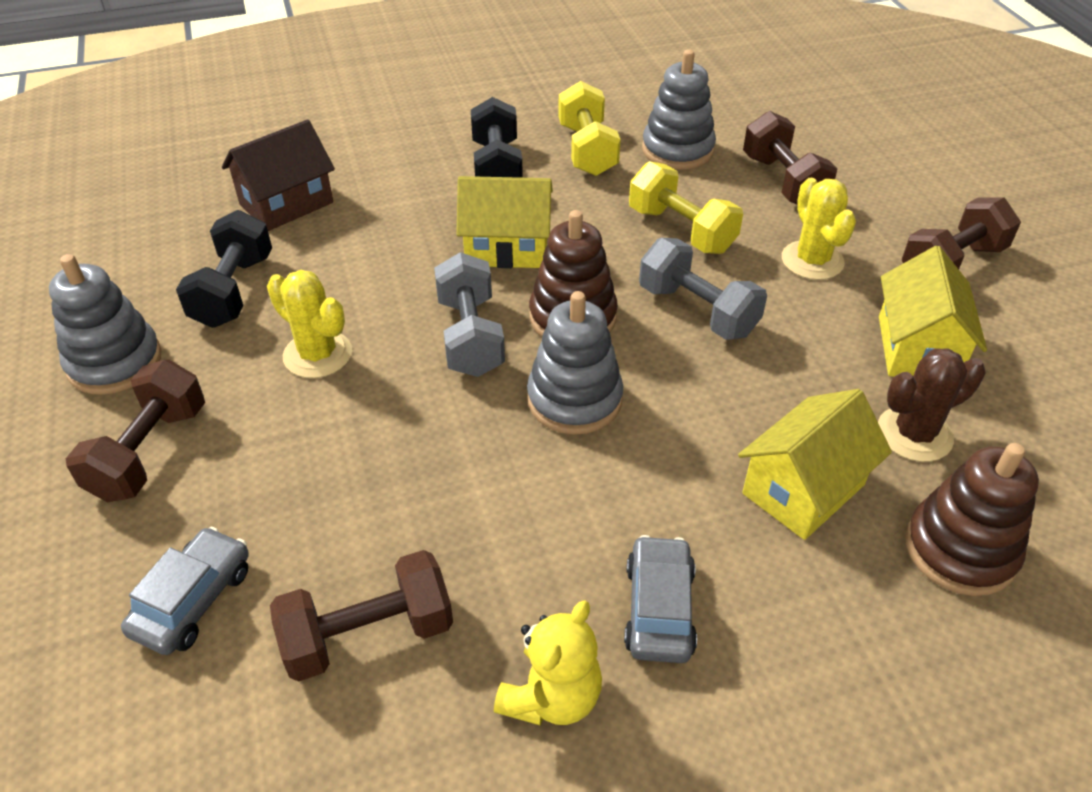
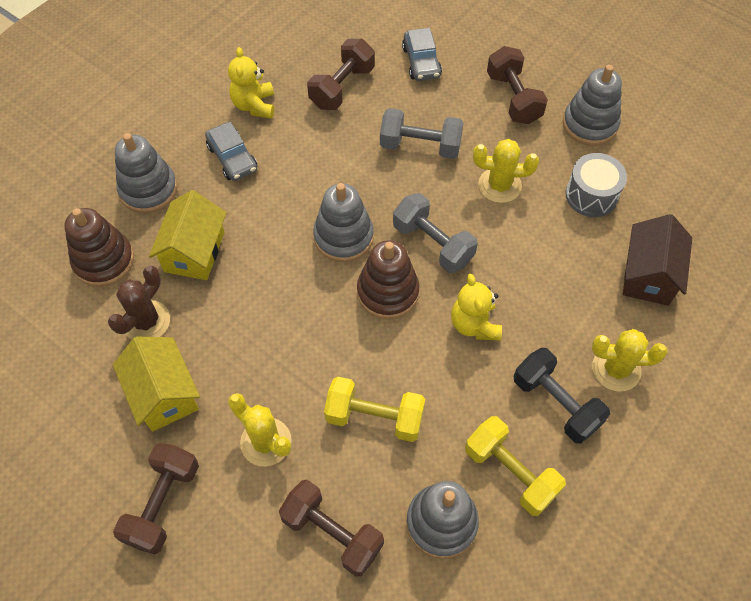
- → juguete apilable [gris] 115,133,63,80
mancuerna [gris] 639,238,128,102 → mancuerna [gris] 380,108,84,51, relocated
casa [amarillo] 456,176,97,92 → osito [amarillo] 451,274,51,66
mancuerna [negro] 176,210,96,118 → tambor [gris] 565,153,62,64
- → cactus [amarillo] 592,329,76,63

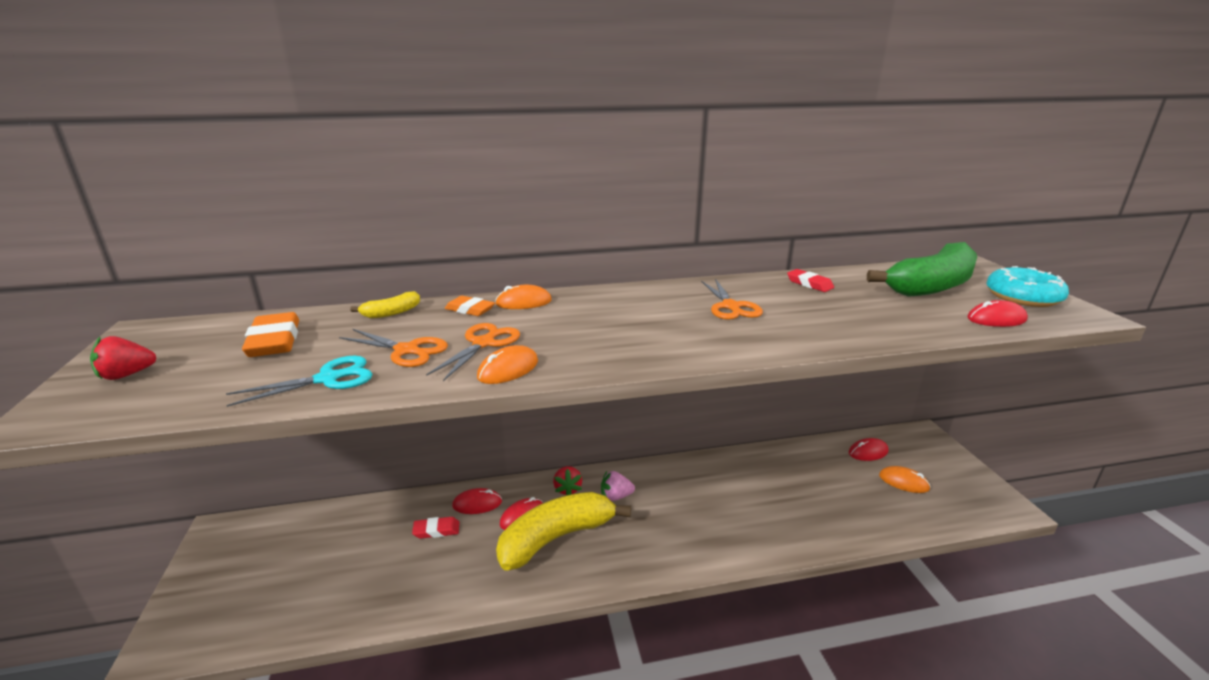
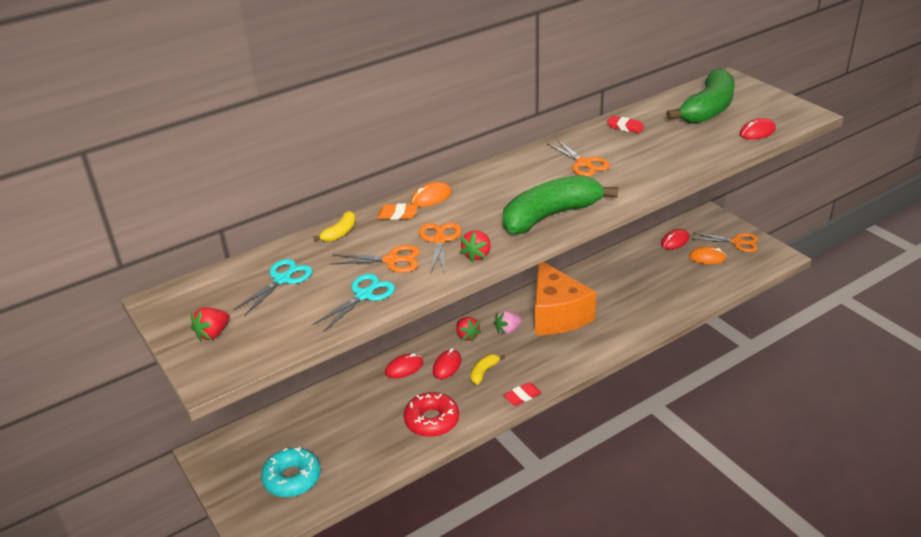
goma de borrar [naranja] 242,312,57,45 → tijeras [turquesa] 233,259,79,56
rosquilla [turquesa] 986,266,83,41 → rosquilla [turquesa] 261,447,60,50, relocated
- → rosquilla [rojo] 404,392,55,45
ratón [naranja] 477,345,61,39 → fresa [rojo] 460,231,30,31
plátano [amarillo] 496,492,135,79 → plátano [amarillo] 471,354,34,31, x0.43
- → plátano [verde] 503,175,115,59
goma de borrar [rojo] 412,517,47,22 → goma de borrar [rojo] 503,382,38,24, relocated
- → queso [naranja] 535,262,61,73
- → tijeras [naranja] 693,232,65,20

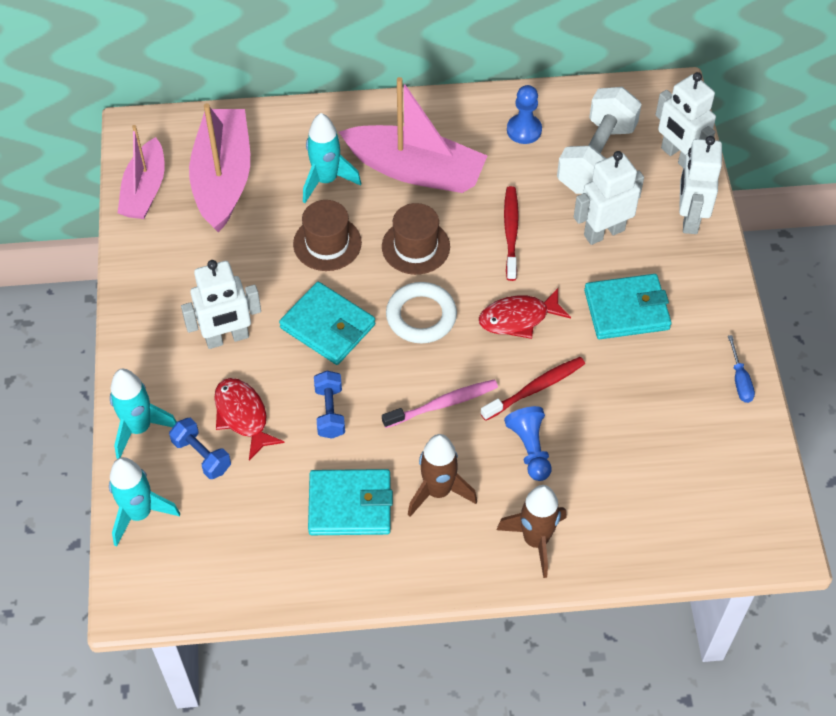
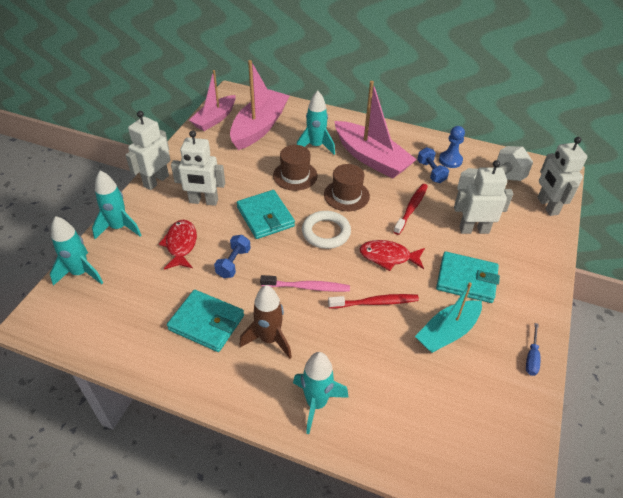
robot [blanco] 679,136,43,98 → robot [blanco] 126,111,44,79, relocated
cohete [marrón] 497,485,70,93 → cohete [turquesa] 293,352,56,82
- → barco [turquesa] 415,282,67,71
mancuerna [azul] 169,418,62,61 → mancuerna [azul] 417,147,32,36, relocated
peón [azul] 504,406,48,75 → -

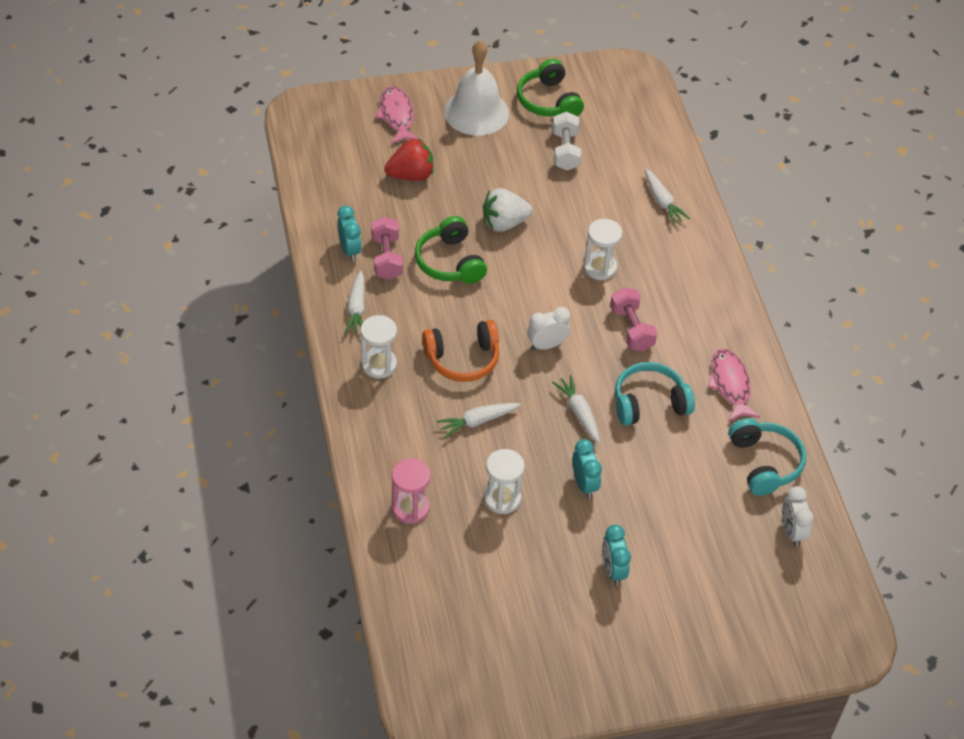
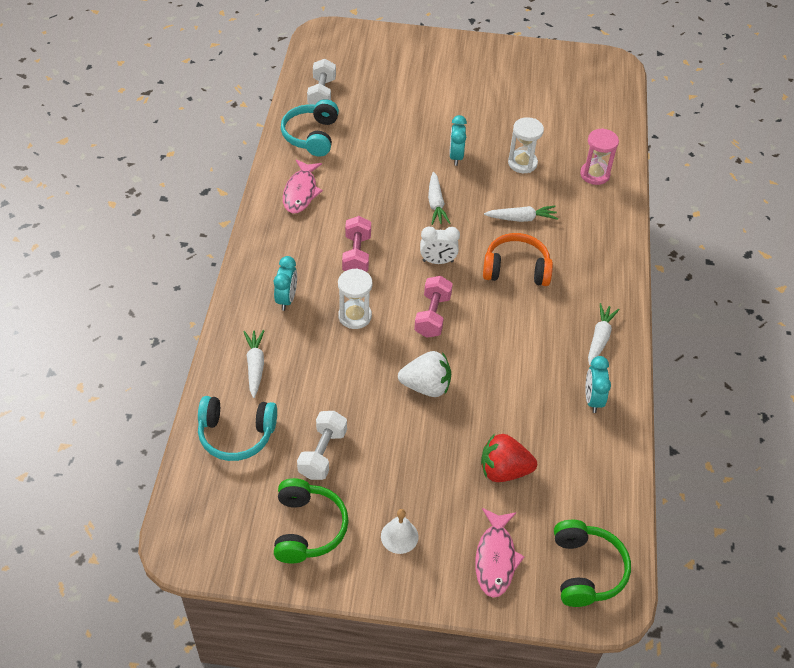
auriculares [turquesa] 615,362,80,64 → auriculares [turquesa] 198,396,79,65, relocated
despertador [turquesa] 602,525,29,61 → despertador [turquesa] 274,256,23,55, relocated
despertador [blanco] 782,486,32,61 → mancuerna [blanco] 307,59,29,46
campana [blanco] 444,40,65,96 → campana [blanco] 381,509,37,45, x0.47
mancuerna [rosa] 371,216,32,64 → mancuerna [rosa] 414,276,39,62, relocated
auriculares [verde] 415,216,72,68 → auriculares [verde] 554,519,77,88, relocated
reloj de arena [blanco] 361,315,36,63 → -

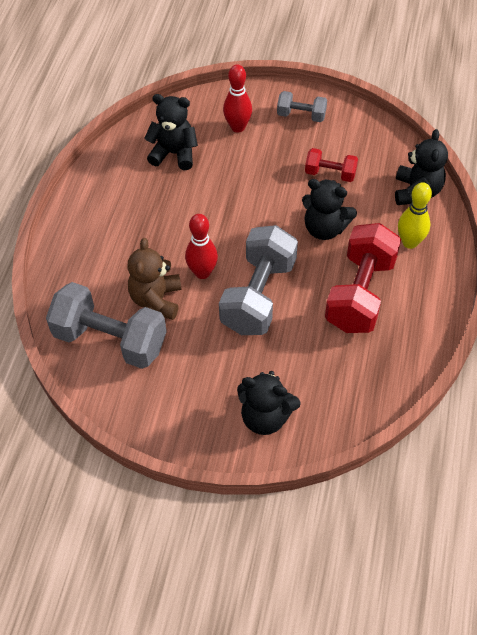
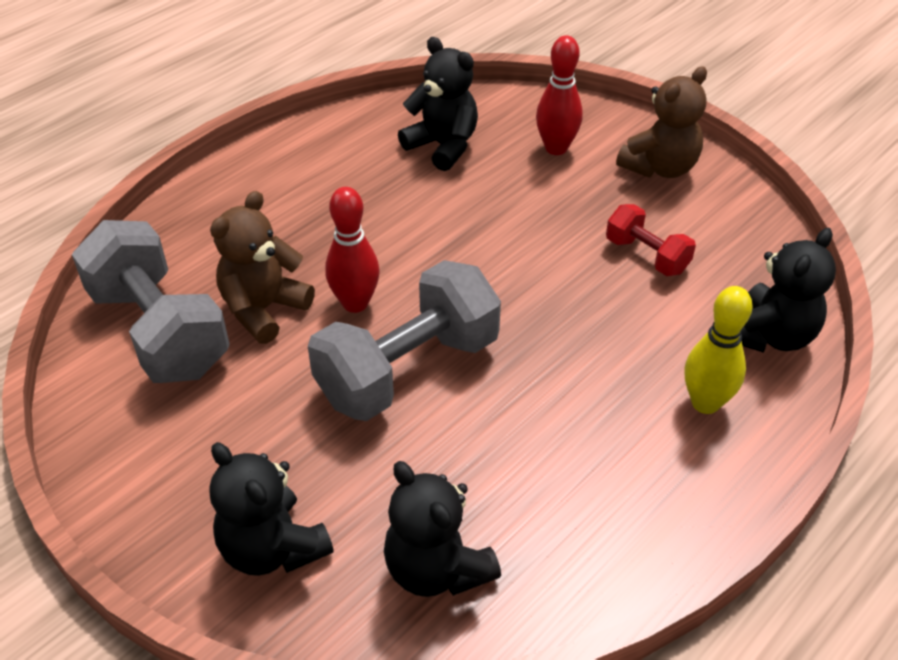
osito [negro] 302,179,55,61 → osito [negro] 384,461,117,136, relocated
mancuerna [gris] 277,91,50,31 → osito [marrón] 616,66,91,112
mancuerna [rojo] 325,223,76,110 → -

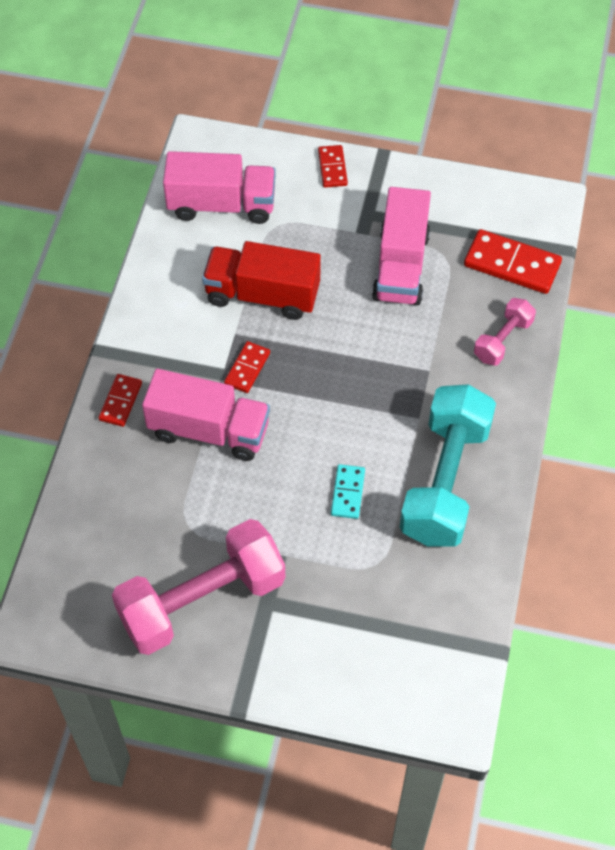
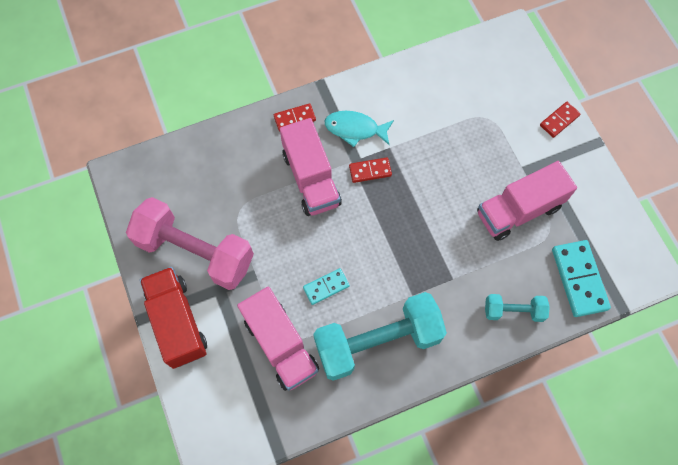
camión [rojo] 202,241,119,79 → camión [rojo] 140,267,67,102, relocated
camión [rosa] 163,151,113,73 → camión [rosa] 237,287,82,104, relocated
- → pez [turquesa] 325,111,69,36
mancuerna [rosa] 474,298,62,68 → mancuerna [turquesa] 485,294,65,28
ficha de dominó [rojo] 464,229,98,65 → ficha de dominó [turquesa] 552,240,59,77

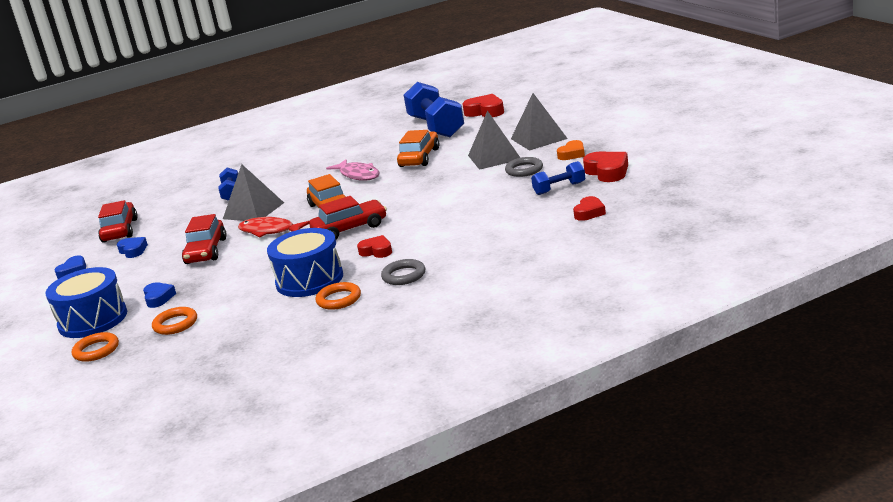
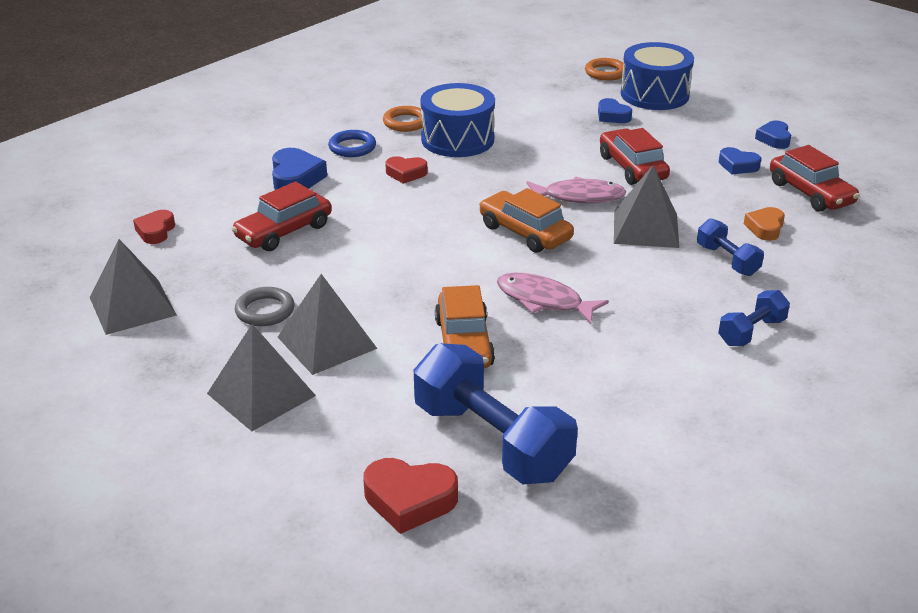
corazón [rojo] 583,152,45,30 → pirámide [gris] 90,239,87,96
coche [rojo] 309,196,78,43 → coche [rojo] 231,181,101,70, relocated
- → corazón [azul] 272,148,55,42
anillo [gris] 381,259,44,26 → anillo [azul] 328,130,48,27
pez [rojo] 238,217,71,20 → pez [rosa] 527,177,100,26
mancuerna [azul] 531,161,55,34 → mancuerna [azul] 718,290,72,56, relocated
corazón [naranja] 557,140,28,20 → corazón [naranja] 744,207,41,34, relocated
anillo [naranja] 152,307,45,28 → -

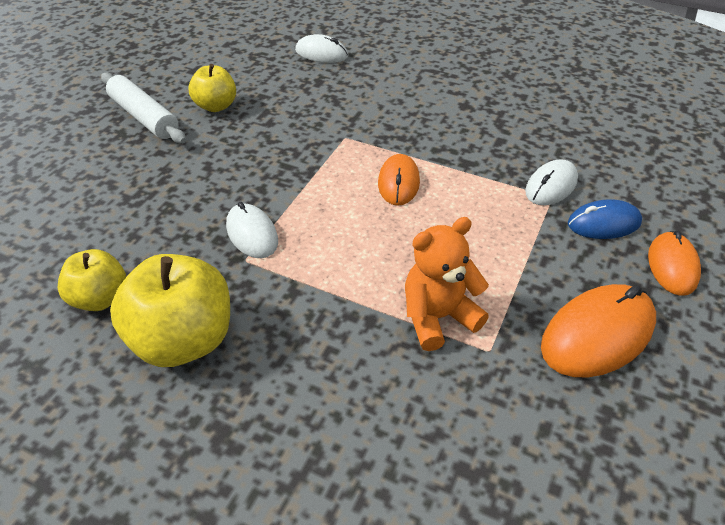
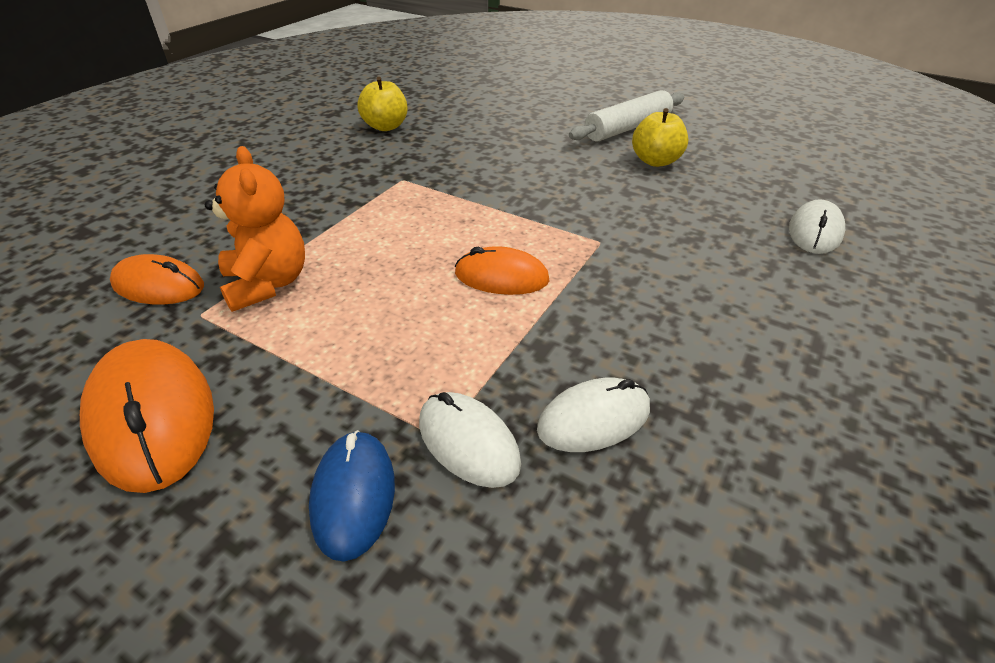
ratón [naranja] 648,231,53,65 → ratón [naranja] 110,254,94,51, relocated
ratón [blanco] 226,202,52,56 → ratón [blanco] 537,378,113,74, relocated
manzana [amarillo] 110,254,120,113 → -

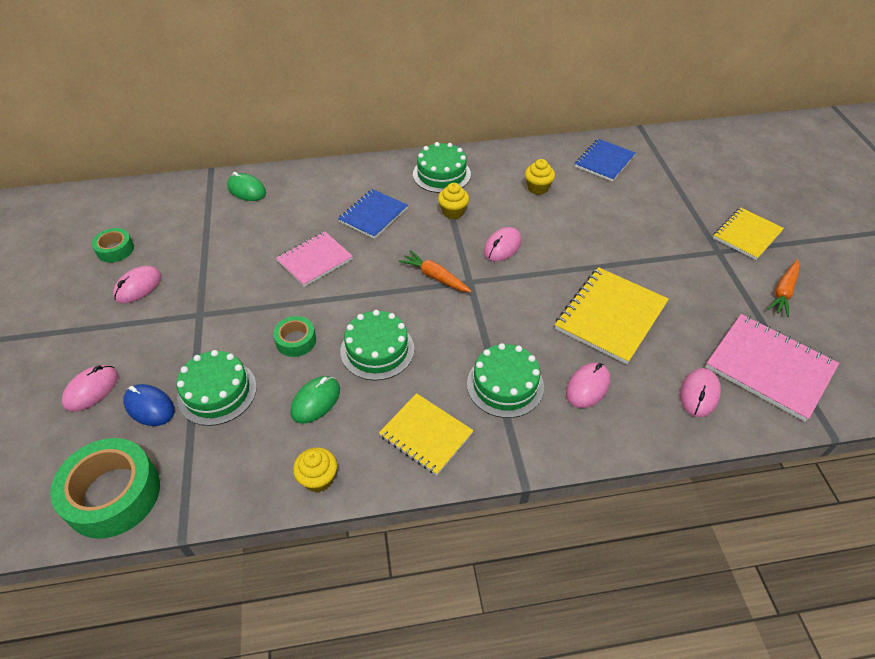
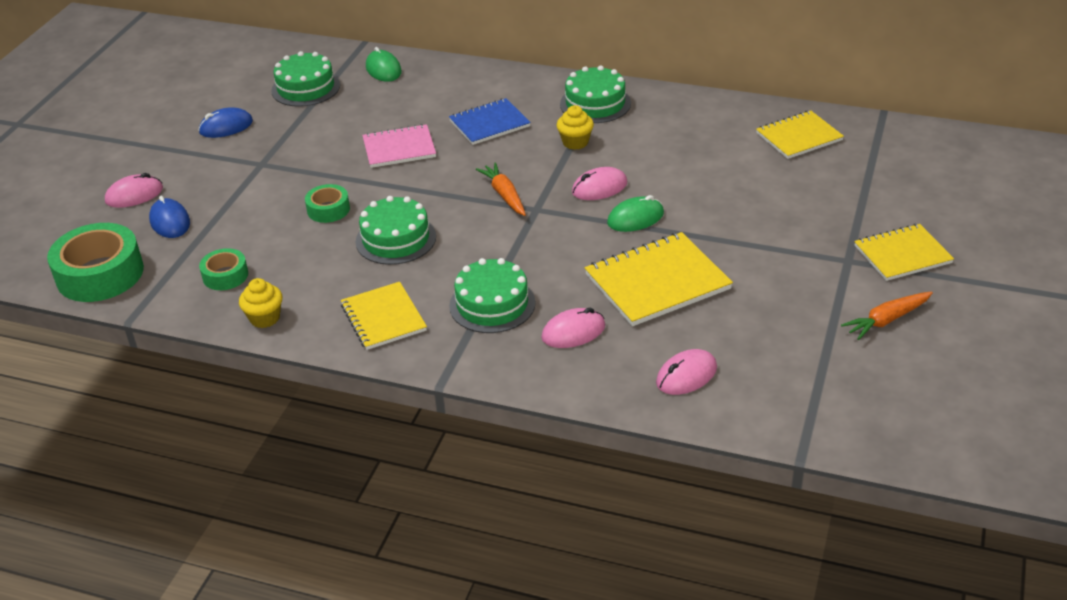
ratón [rosa] 113,266,49,37 → ratón [azul] 198,108,55,30
cinta adhesiva [verde] 92,228,42,35 → cinta adhesiva [verde] 199,248,49,42, relocated
tarta [verde] 177,350,80,76 → tarta [verde] 271,51,69,56, relocated
ratón [verde] 291,376,49,47 → ratón [verde] 607,195,57,37, relocated
cuaderno [azul] 575,139,61,43 → cuaderno [amarillo] 756,111,88,48
magdalena [amarillo] 525,159,30,36 → -
cuaderno [rosa] 706,314,133,108 → -

